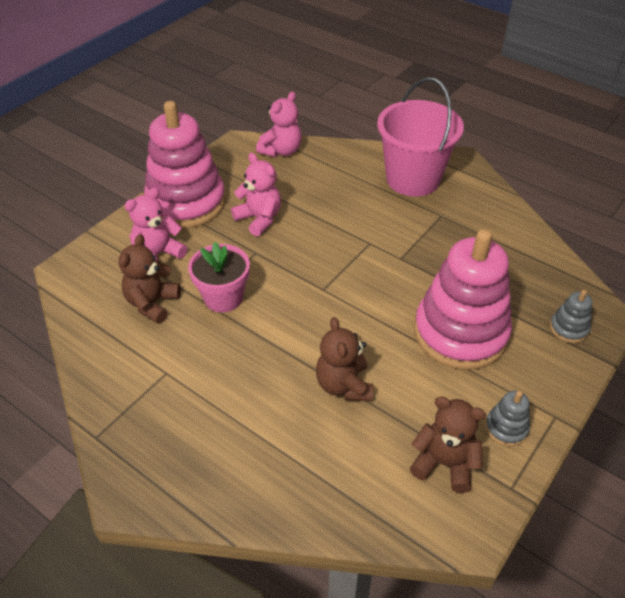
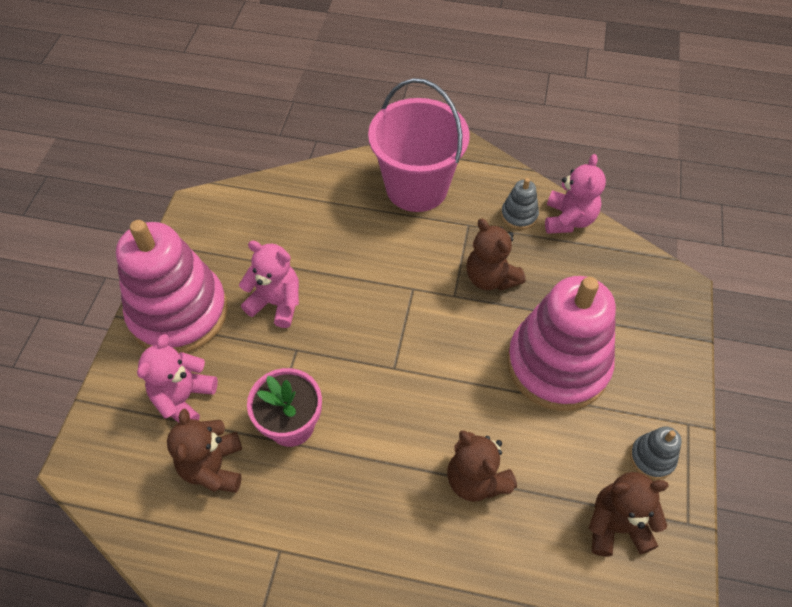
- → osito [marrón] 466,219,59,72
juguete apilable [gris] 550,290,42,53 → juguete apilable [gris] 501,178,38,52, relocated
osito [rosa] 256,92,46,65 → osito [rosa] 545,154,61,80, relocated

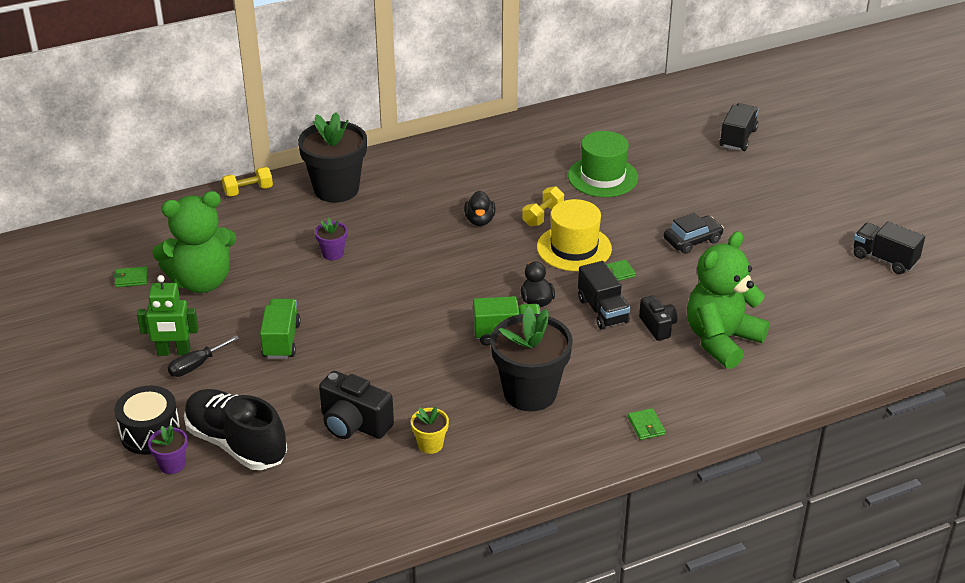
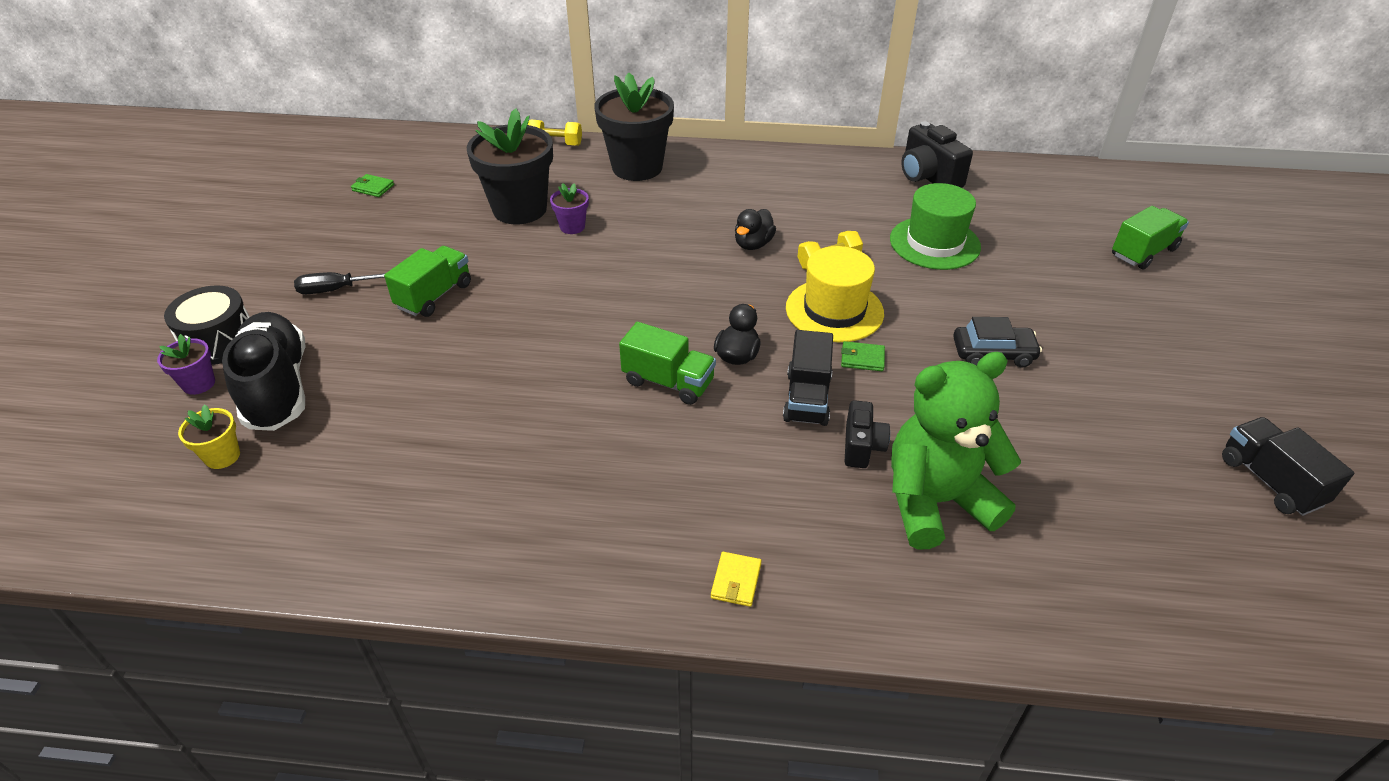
maceta [amarillo] 411,407,38,47 → maceta [amarillo] 178,404,62,65, relocated
maceta [negro] 490,306,83,105 → maceta [negro] 466,108,87,116, relocated
cartera [verde] 628,408,38,32 → cartera [amarillo] 711,552,50,55
cámara [negro] 319,371,75,68 → cámara [negro] 901,121,72,67, relocated
camión [negro] 719,103,40,48 → camión [verde] 1112,206,77,64
robot [verde] 137,275,62,81 → -
osito [verde] 152,191,84,102 → -

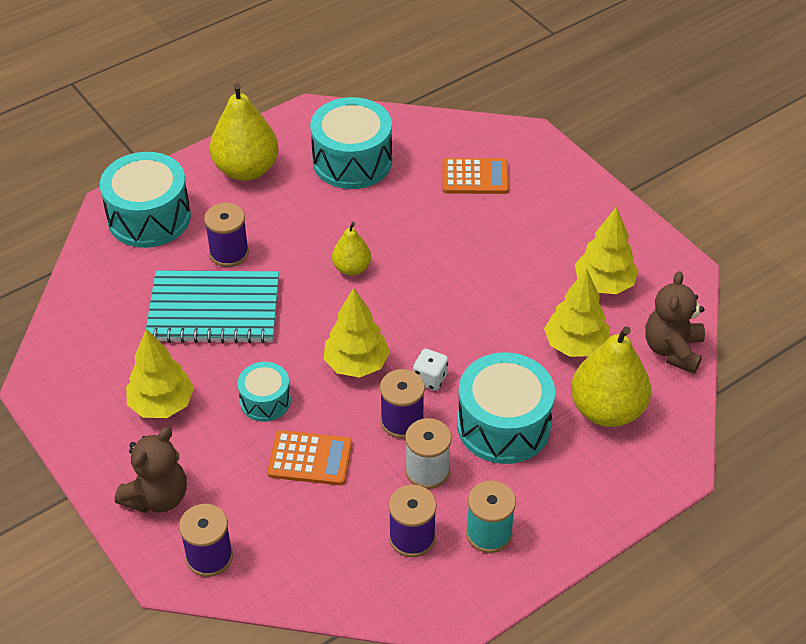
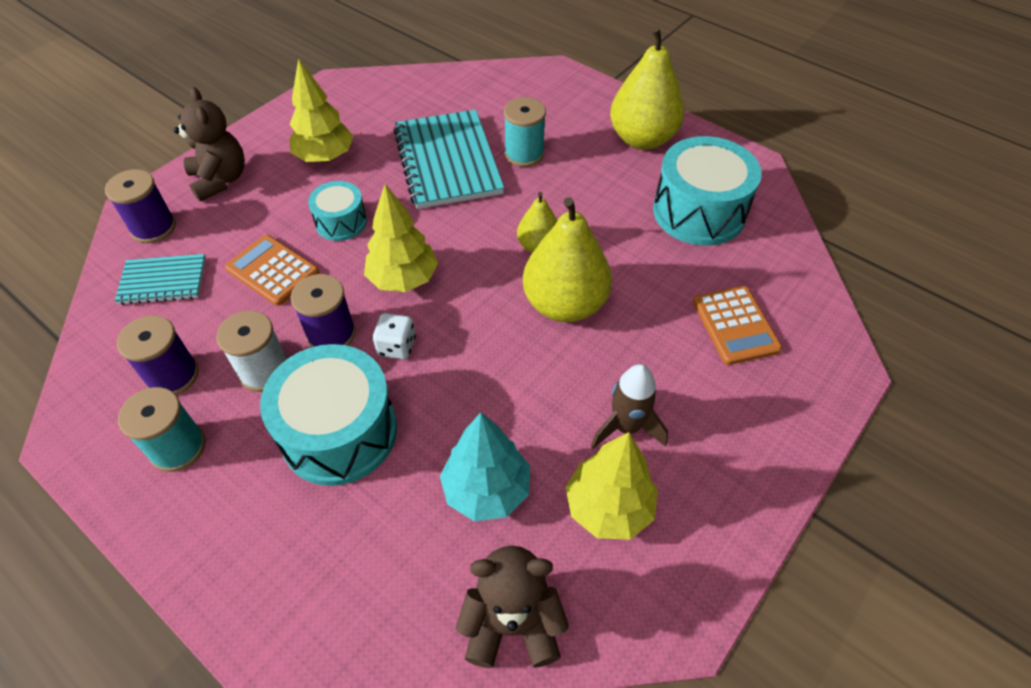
- → cuaderno [turquesa] 115,254,91,51
osito [marrón] 115,427,72,86 → osito [marrón] 174,87,71,115, 135 degrees counterclockwise
calculadora [naranja] 267,430,85,55 → calculadora [naranja] 225,235,94,71, 135 degrees clockwise
árbol [amarillo] 544,268,66,89 → árbol [turquesa] 440,412,90,109
carrete [morado] 204,203,45,64 → carrete [turquesa] 504,97,42,70
pera [amarillo] 571,326,80,101 → pera [amarillo] 523,197,89,125, relocated
- → cohete [marrón] 591,364,77,85
tambor [turquesa] 100,152,91,96 → -

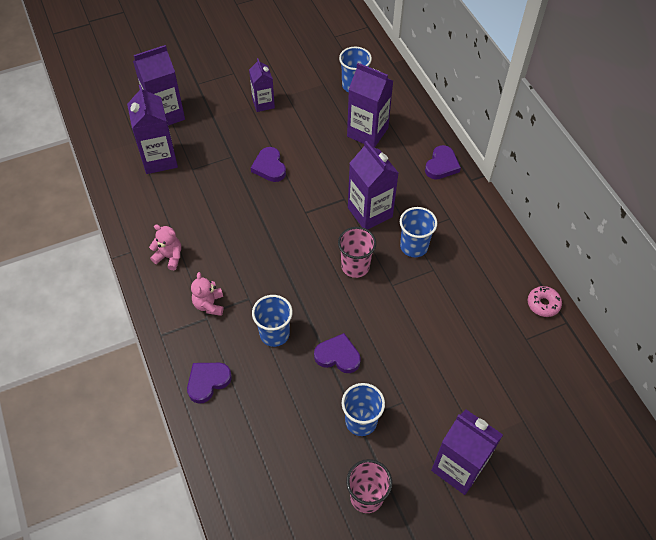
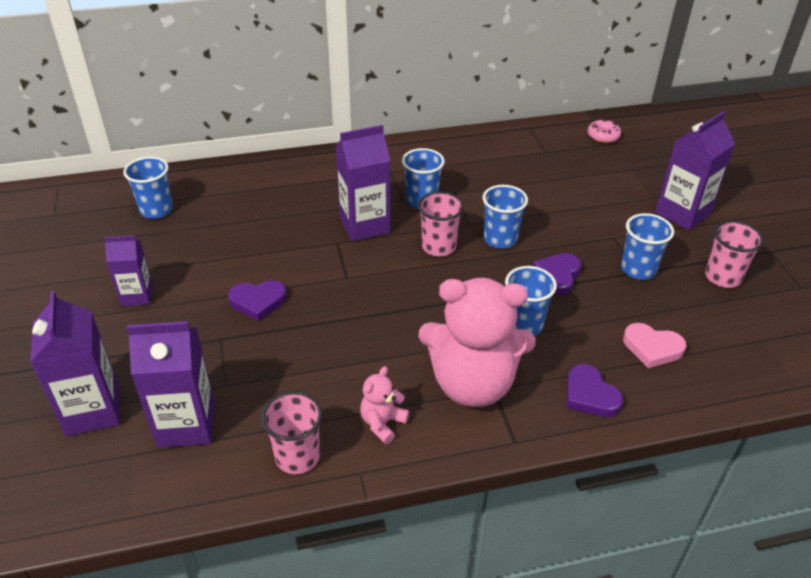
- → vaso [rosa] 261,391,61,83
osito [rosa] 191,272,32,44 → osito [rosa] 418,278,118,129, x2.32
- → vaso [azul] 483,185,45,64
rosquilla [rosa] 528,286,34,31 → rosquilla [rosa] 587,119,34,24, relocated
- → corazón [rosa] 623,323,63,45
cartón de leche [morado] 347,63,46,85 → -
corazón [morado] 425,145,36,35 → -

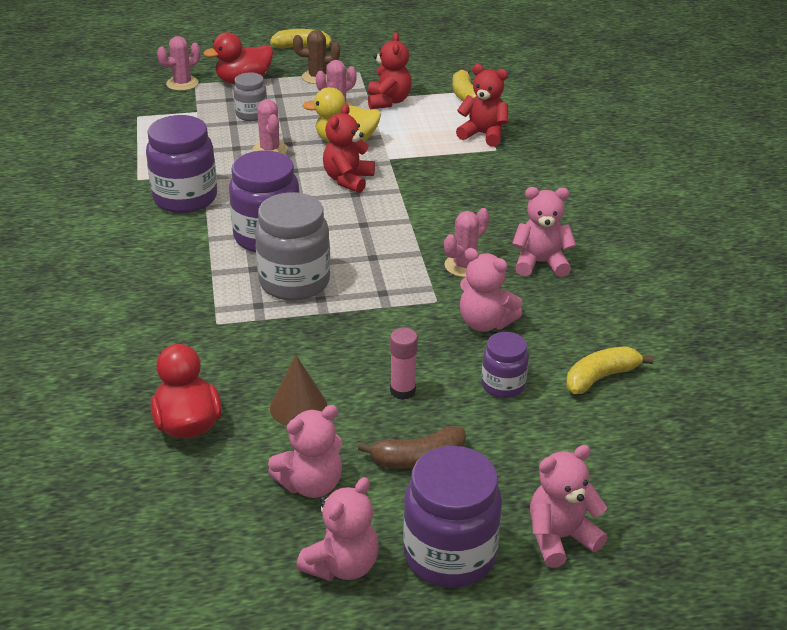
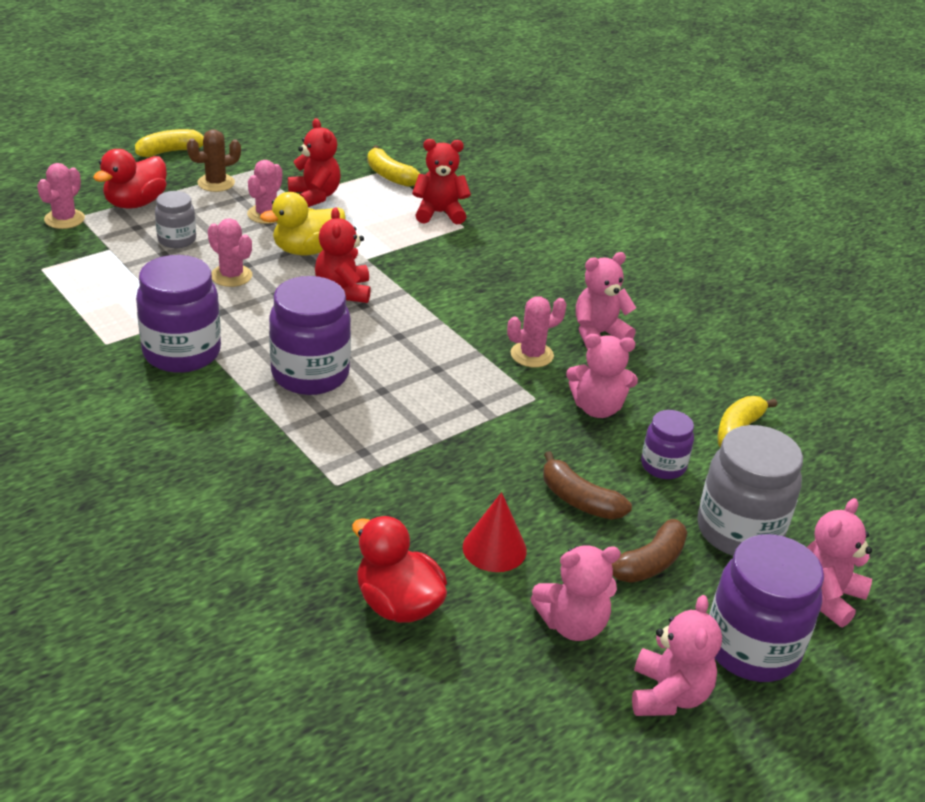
cono [marrón] 270,355,57,71 → cono [rojo] 463,492,64,80
cactus [rosa] 444,208,45,69 → cactus [rosa] 507,296,60,71, 45 degrees clockwise
osito [rosa] 268,405,74,93 → osito [rosa] 530,546,91,95, 45 degrees clockwise
barra de pegamento [rosa] 390,328,28,72 → plátano [marrón] 543,451,89,68
tarro [gris] 255,192,75,109 → tarro [gris] 697,425,106,131, relocated

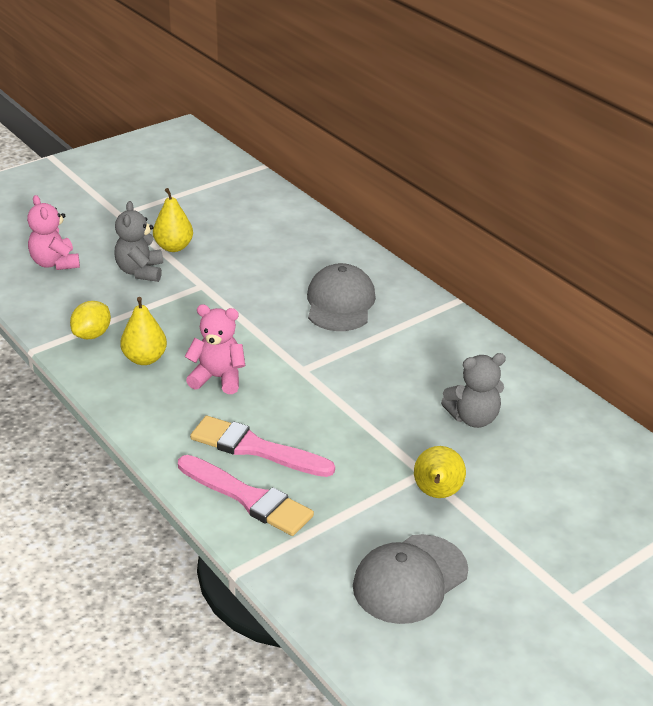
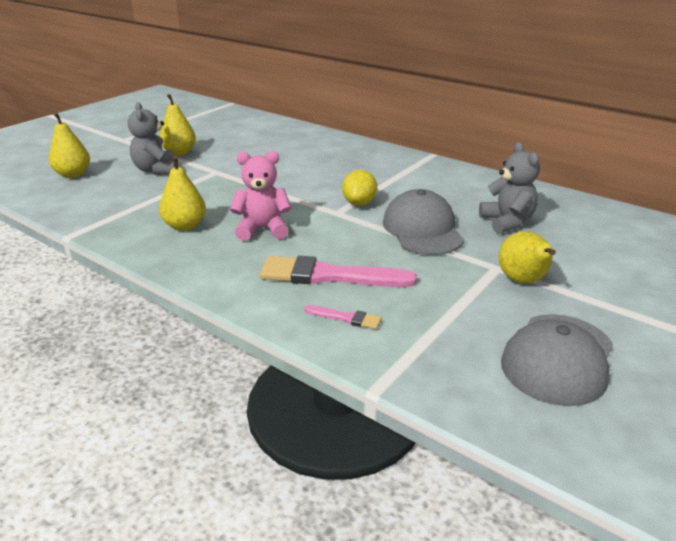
osito [rosa] 27,195,53,75 → pera [amarillo] 49,112,41,66
pincel [rosa] 178,455,136,81 → pincel [rosa] 304,305,78,24, x0.46
limón [amarillo] 70,301,41,38 → limón [amarillo] 342,170,35,36, relocated
gorra [gris] 307,263,69,68 → gorra [gris] 383,189,81,66, relocated
osito [gris] 441,353,65,75 → osito [gris] 479,142,61,92, 75 degrees counterclockwise

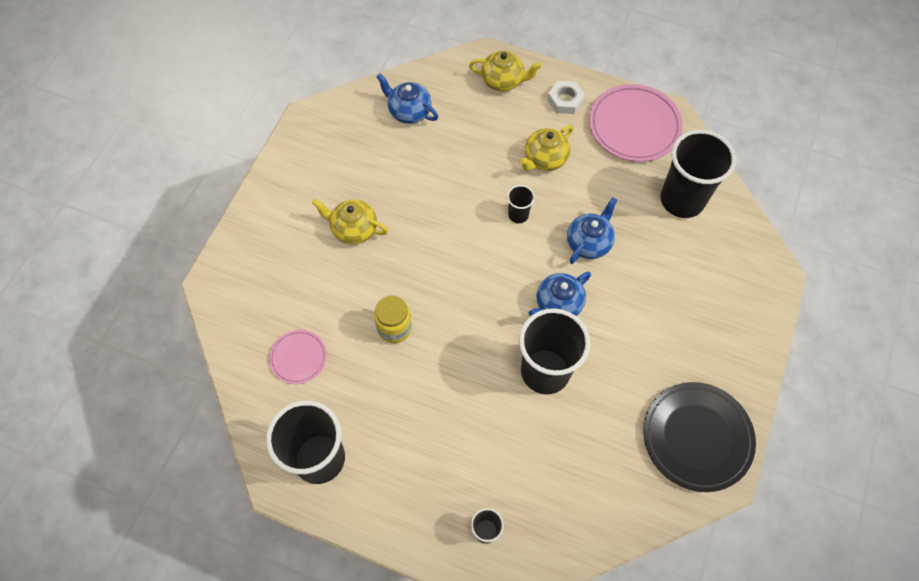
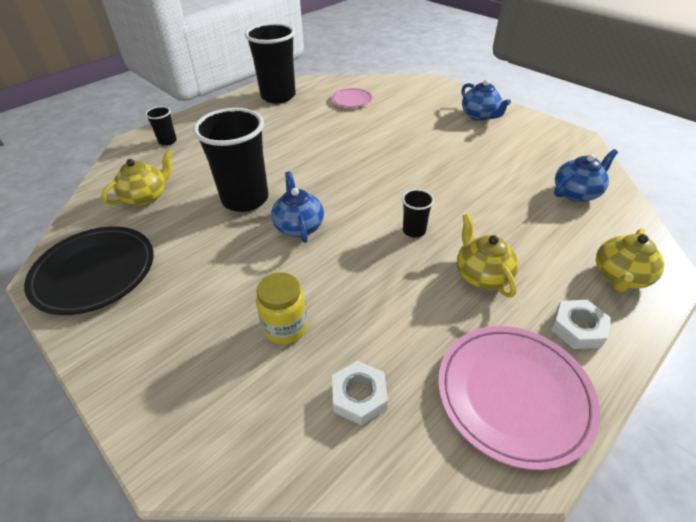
tetera [amarillo] 312,199,76,45 → tetera [amarillo] 101,150,71,56, relocated
tarro [amarillo] 374,295,38,48 → tarro [amarillo] 256,272,52,72, relocated
vaso [negro] 660,130,76,88 → tuerca [blanco] 332,361,56,65
tetera [azul] 567,197,50,67 → tetera [azul] 461,80,50,41, relocated

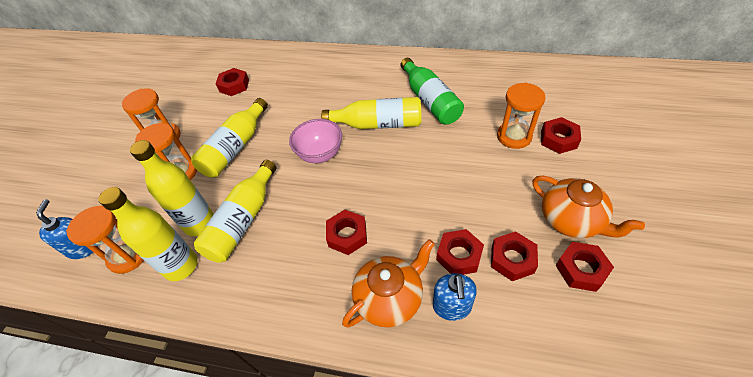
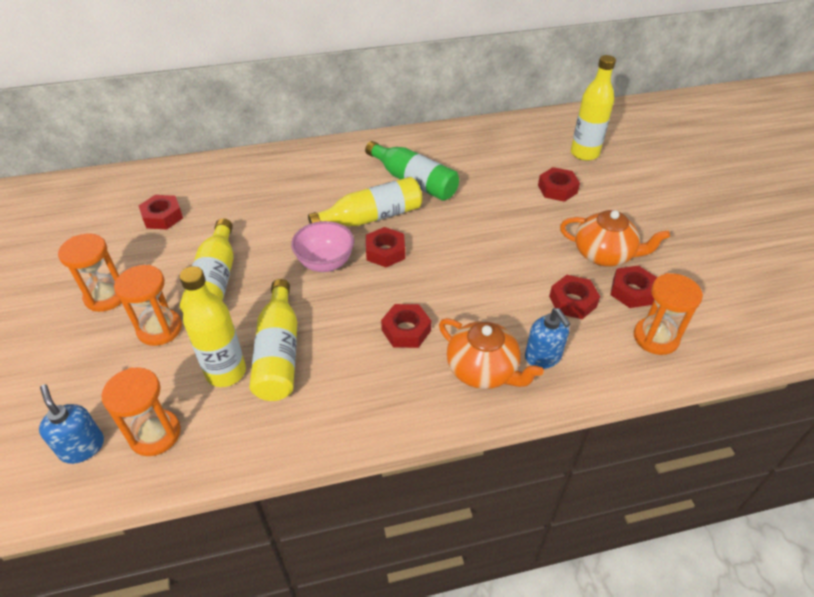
tuerca [rojo] 436,229,48,46 → tuerca [rojo] 366,227,39,40, relocated
tetera [naranja] 342,239,93,88 → tetera [naranja] 439,318,105,71, 105 degrees clockwise
botella [amarillo] 98,187,100,94 → botella [amarillo] 571,55,45,106, relocated
reloj de arena [naranja] 497,83,49,66 → reloj de arena [naranja] 634,273,69,82, relocated

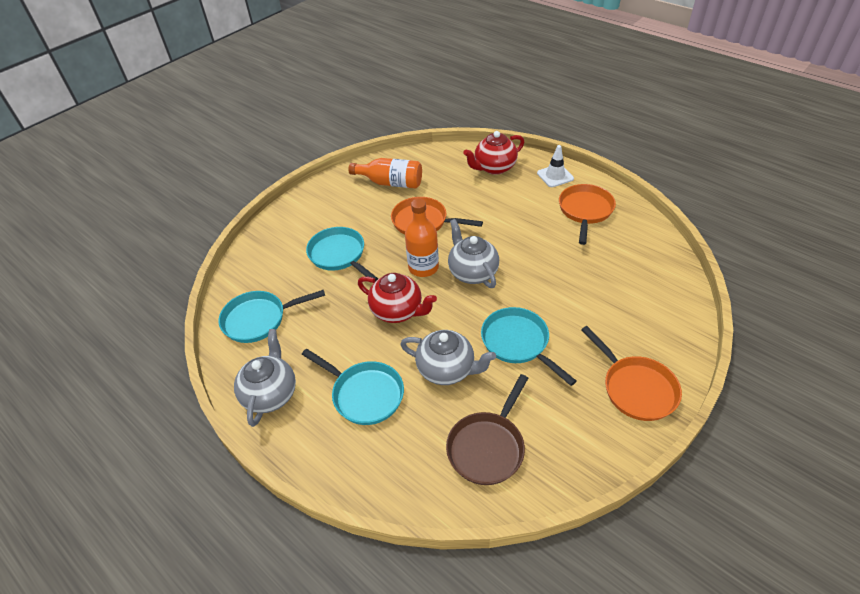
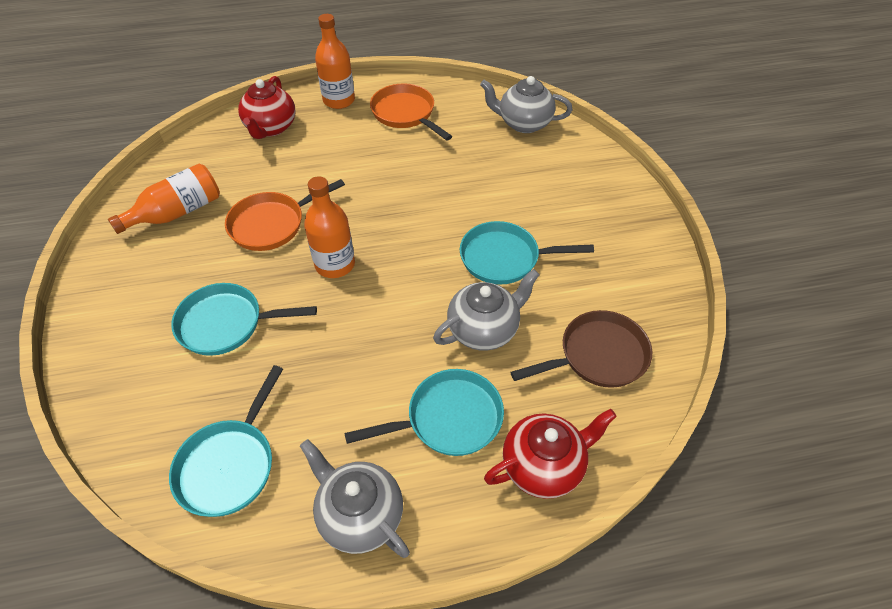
cono de tráfico [blanco] 537,145,37,42 → botella [naranja] 315,14,40,95
tetera [gris] 448,219,51,69 → tetera [gris] 480,76,92,57, relocated
tetera [rojo] 358,273,79,50 → tetera [rojo] 484,409,133,90, relocated
sartén [marrón] 446,374,82,111 → sartén [marrón] 510,310,142,78, 90 degrees counterclockwise
sartén [naranja] 581,326,101,95 → -

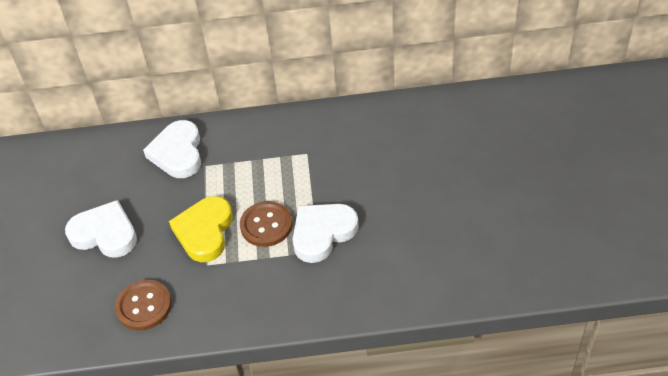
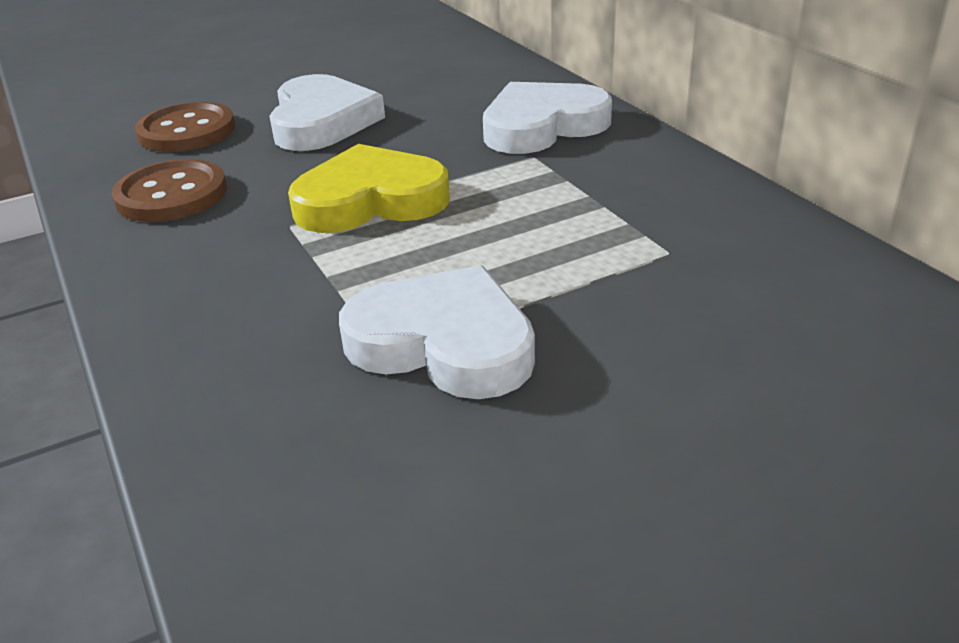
botón [marrón] 240,201,52,46 → botón [marrón] 135,102,100,50, relocated

